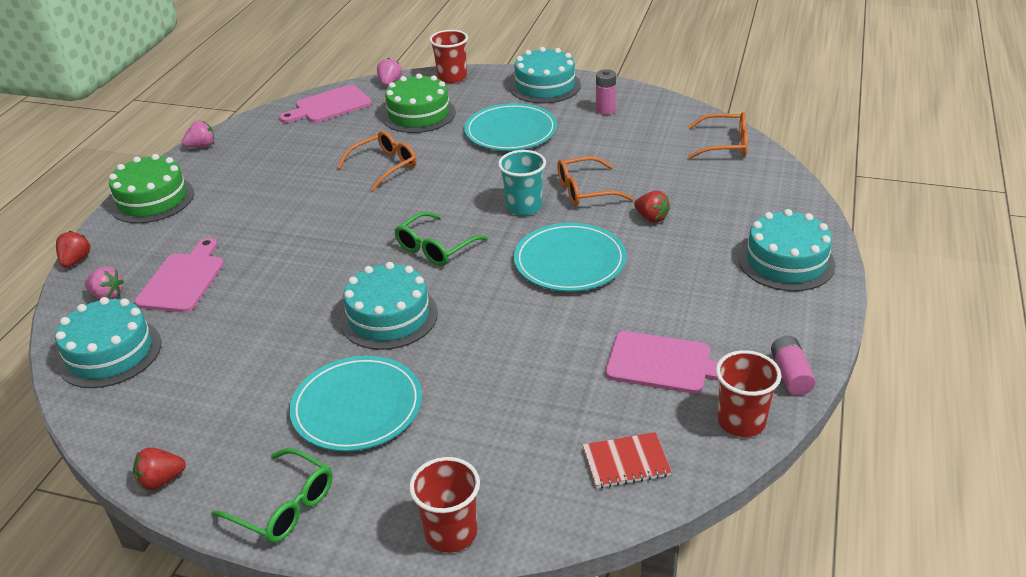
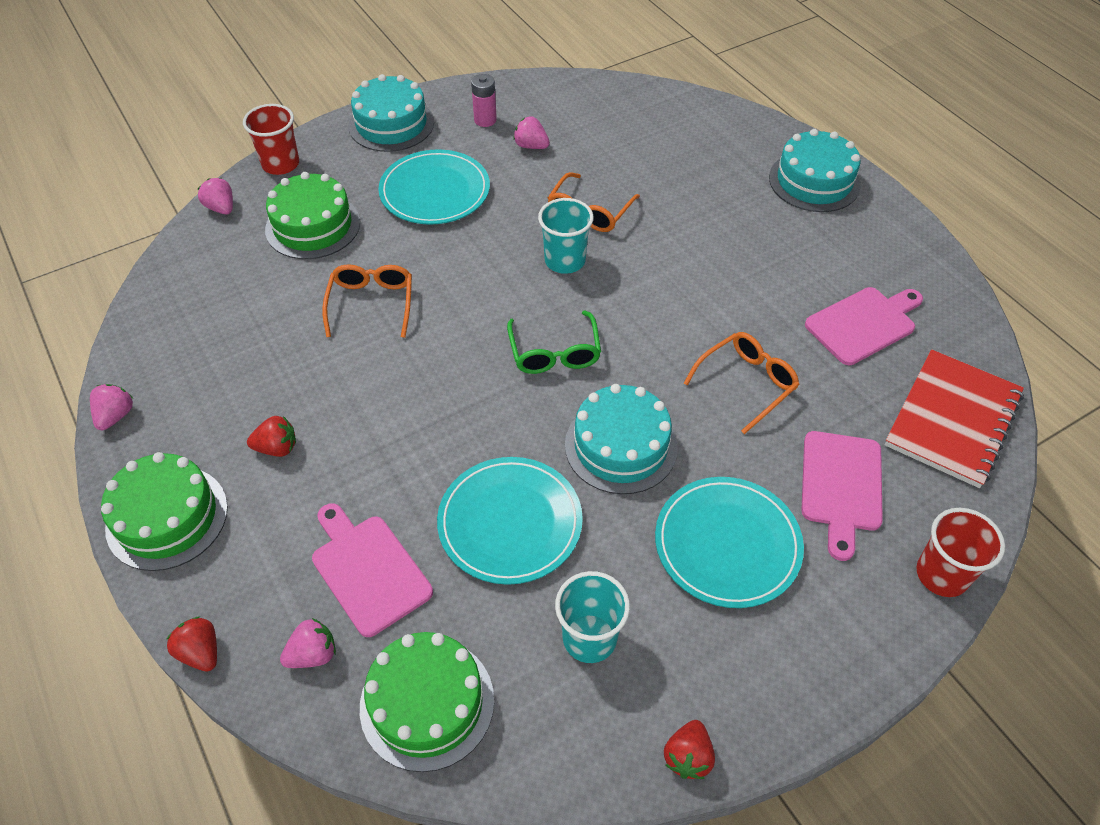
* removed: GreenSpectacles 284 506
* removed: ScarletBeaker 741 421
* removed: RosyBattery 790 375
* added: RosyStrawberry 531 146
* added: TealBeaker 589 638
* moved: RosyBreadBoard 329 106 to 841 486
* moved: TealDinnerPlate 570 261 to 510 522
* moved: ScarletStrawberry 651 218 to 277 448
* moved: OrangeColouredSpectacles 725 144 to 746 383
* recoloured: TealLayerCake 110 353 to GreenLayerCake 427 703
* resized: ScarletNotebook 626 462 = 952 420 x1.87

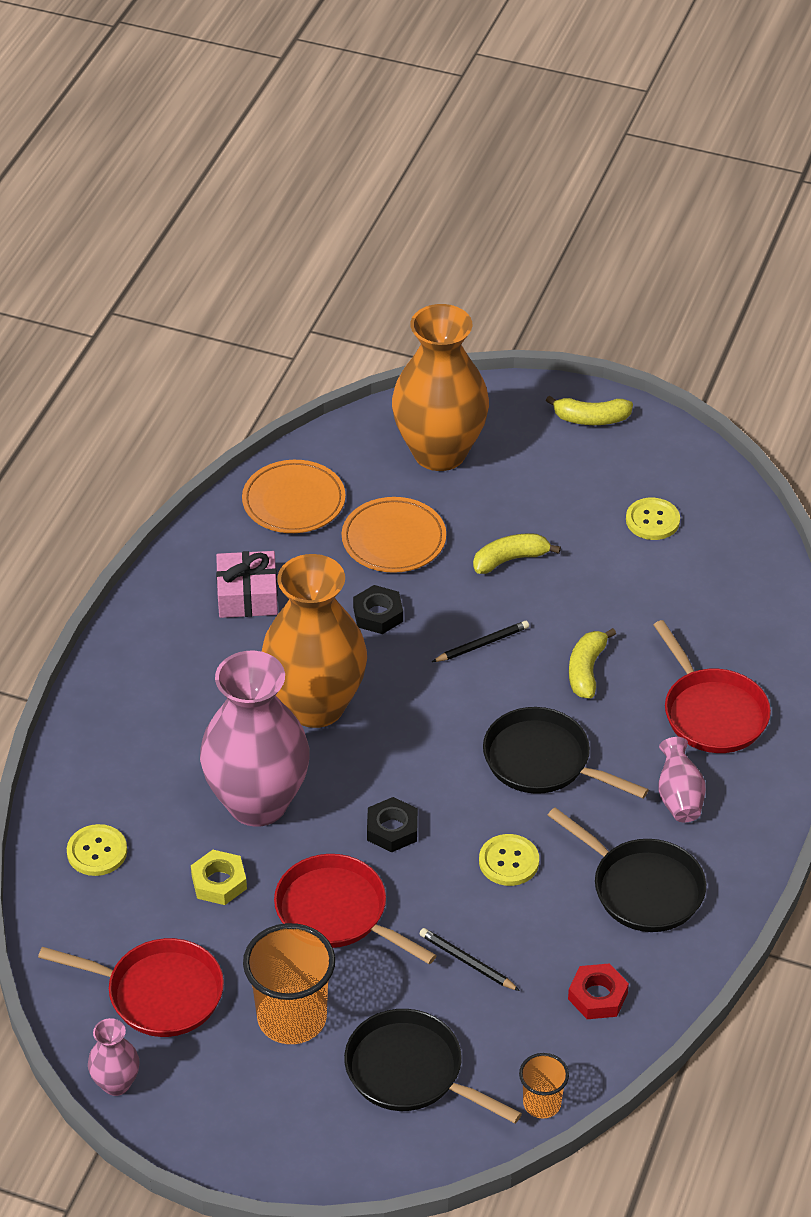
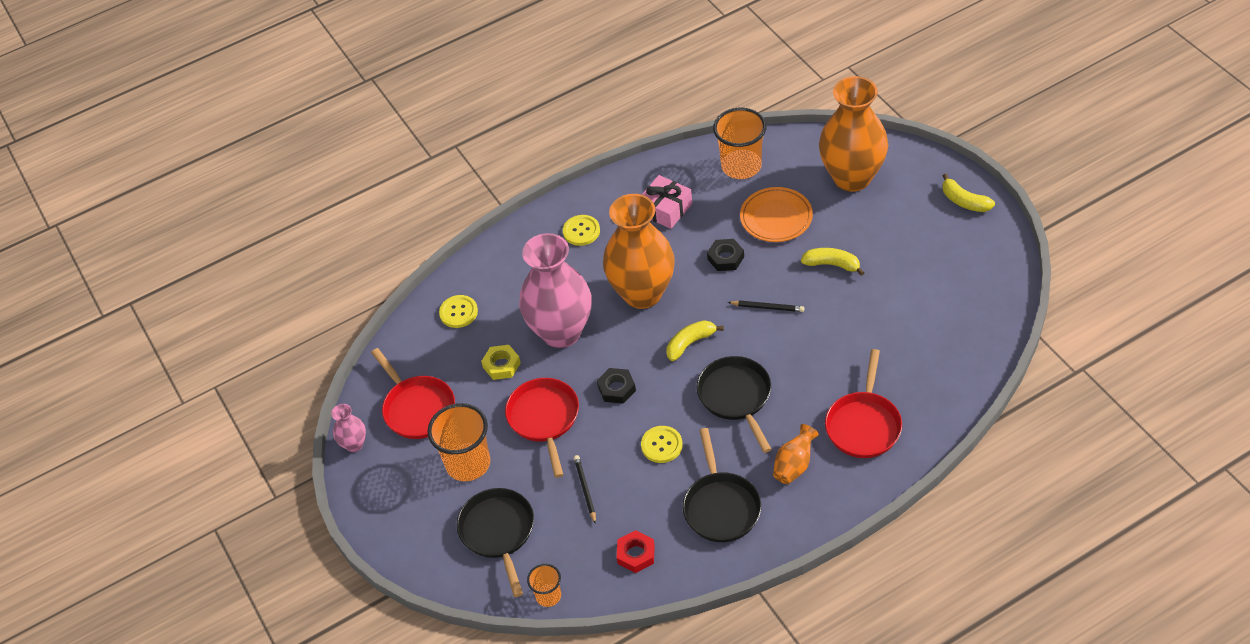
* moved: GoldenToyBanana 586 670 to 690 343
* moved: GoldenShirtButton 652 520 to 581 231
* replaced: OrangeColouredDinnerPlate 294 501 to OrangeColouredBeaker 741 166
* recoloured: RosyTallVase 679 797 to OrangeColouredTallVase 794 465

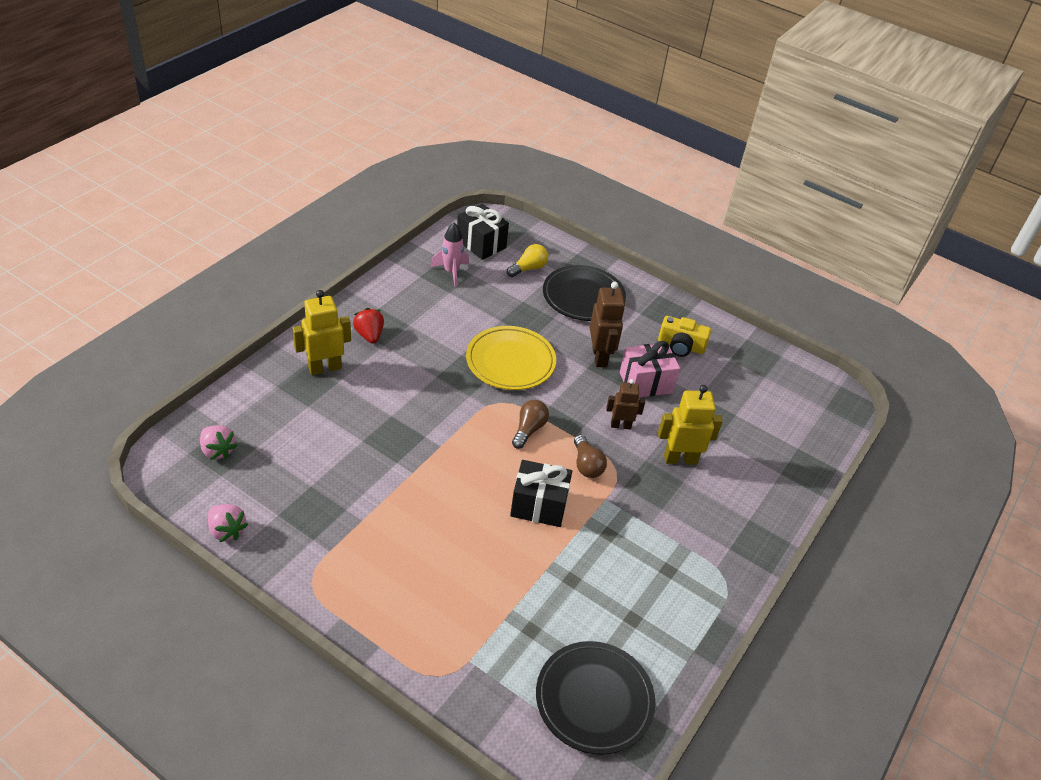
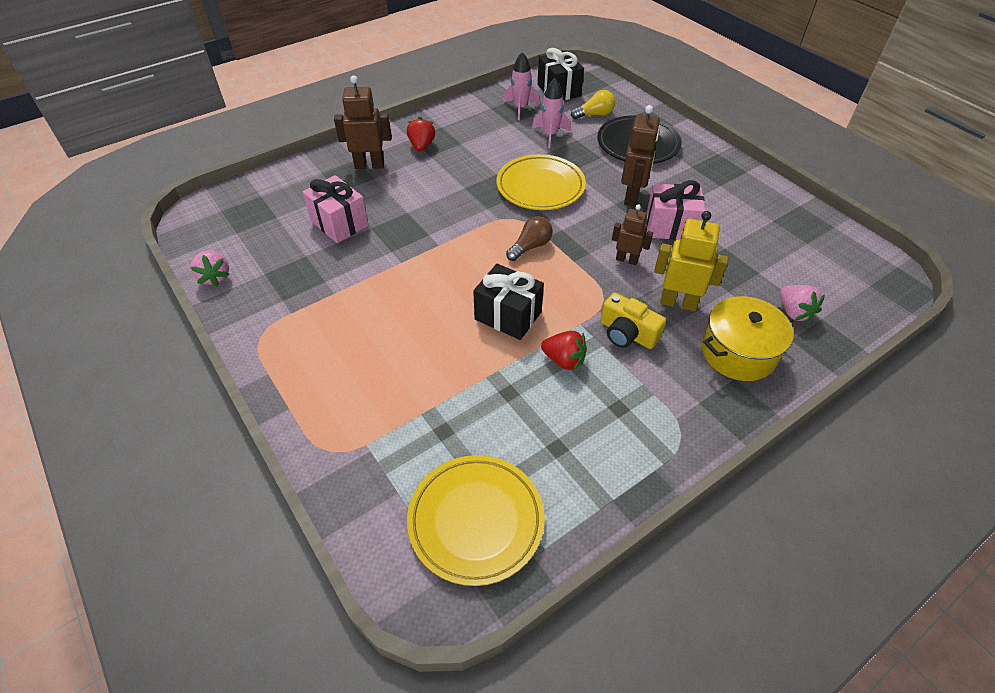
* removed: BrownLightBulb 586 465
* added: RosyGift 339 223
* added: RosyToyRocket 550 135
* added: ScarletStrawberry 564 360
* added: GoldenCookingPot 738 352
* moved: RosyStrawberry 217 451 to 794 312
* moved: GoldenPhotoCamera 681 346 to 627 333
* recoloured: GoldenRobotFigure 325 368 to BrownRobotFigure 369 165
* recoloured: BlackDinnerPlate 594 700 to GoldenDinnerPlate 476 521

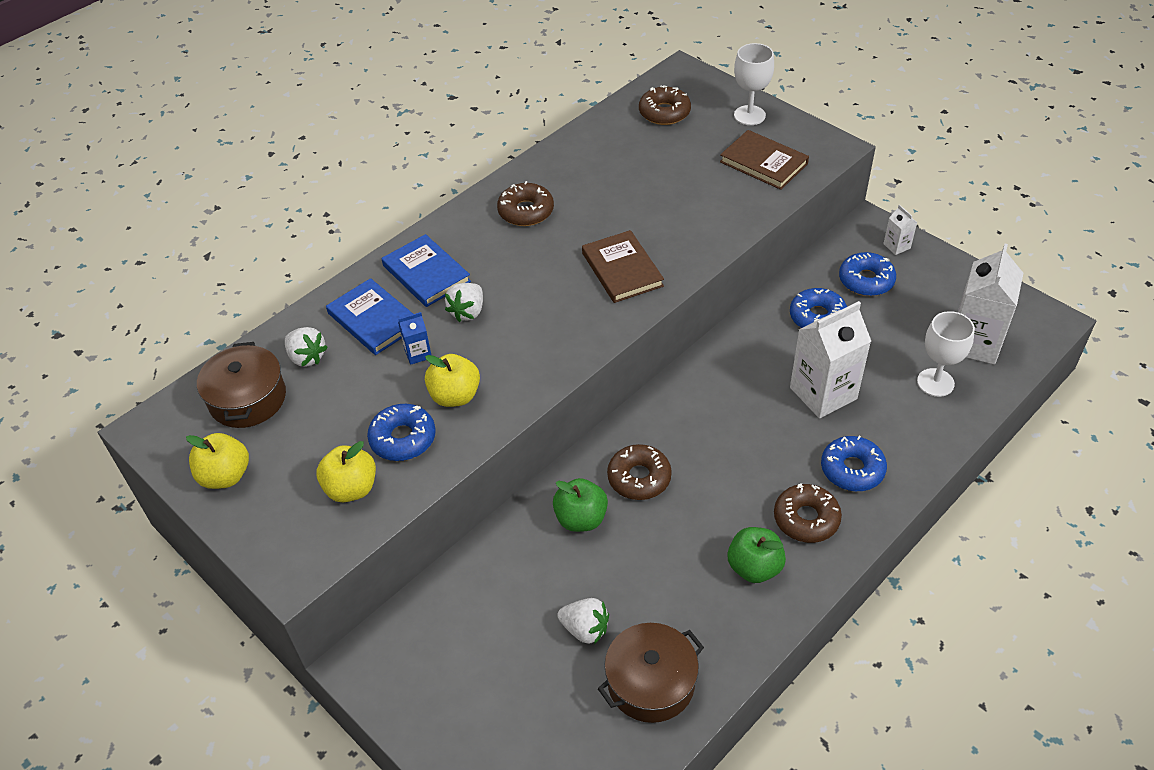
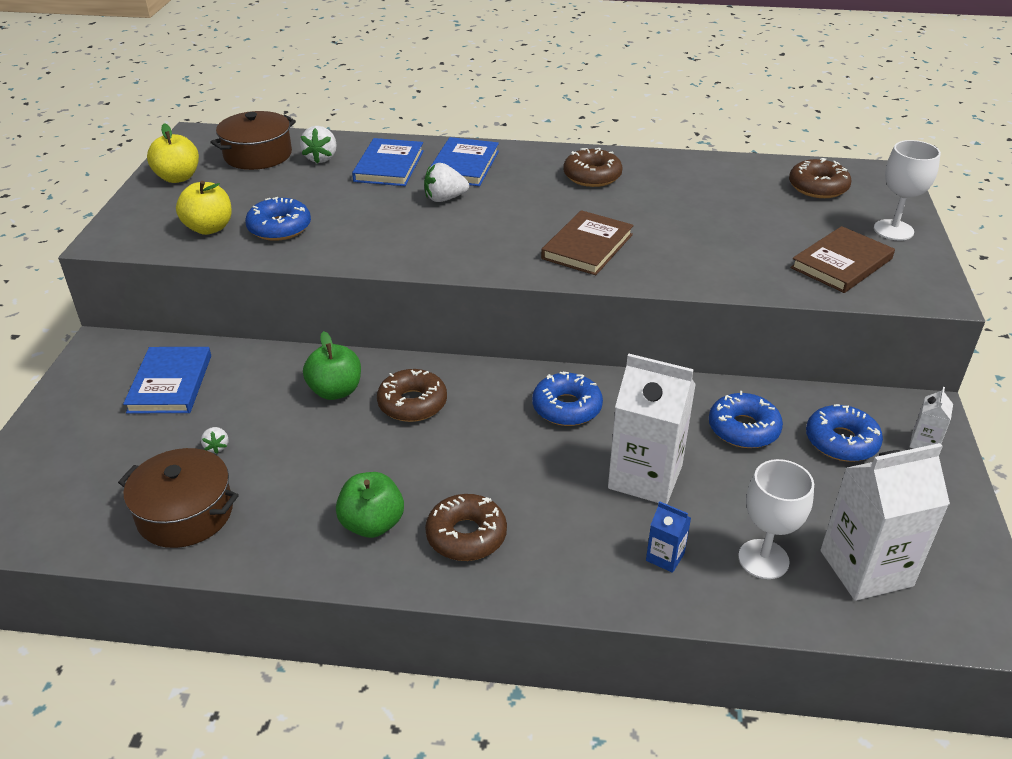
* removed: GoldenToyApple 455 396
* added: RoyalBlueBook 170 383
* moved: RoyalBlueCarton 418 353 to 665 557
* moved: RoyalBlueDonut 852 469 to 566 407
* turned: BrownBook 763 163 = 841 263 45 degrees clockwise
* resized: WhiteStrawberry 585 629 = 217 447 x0.57

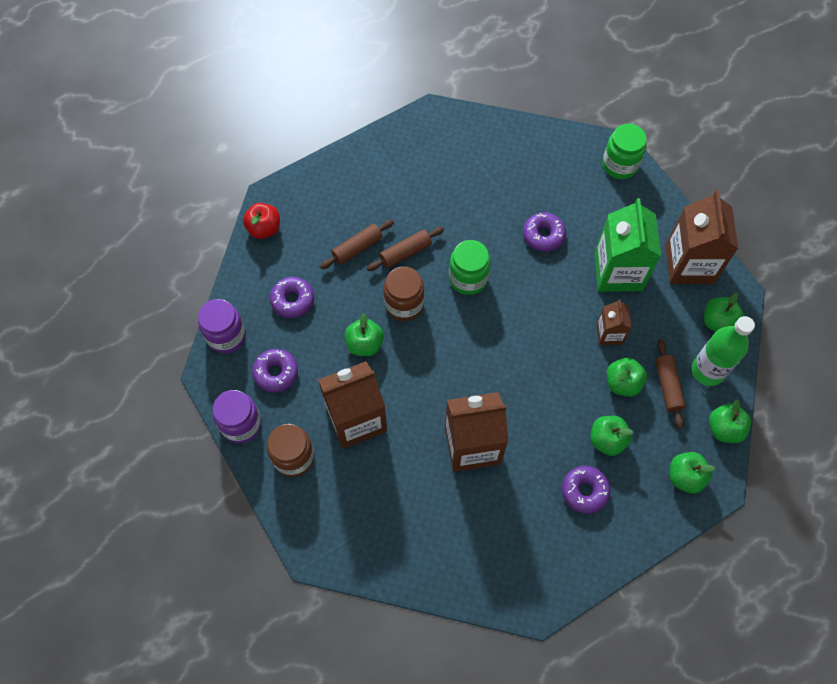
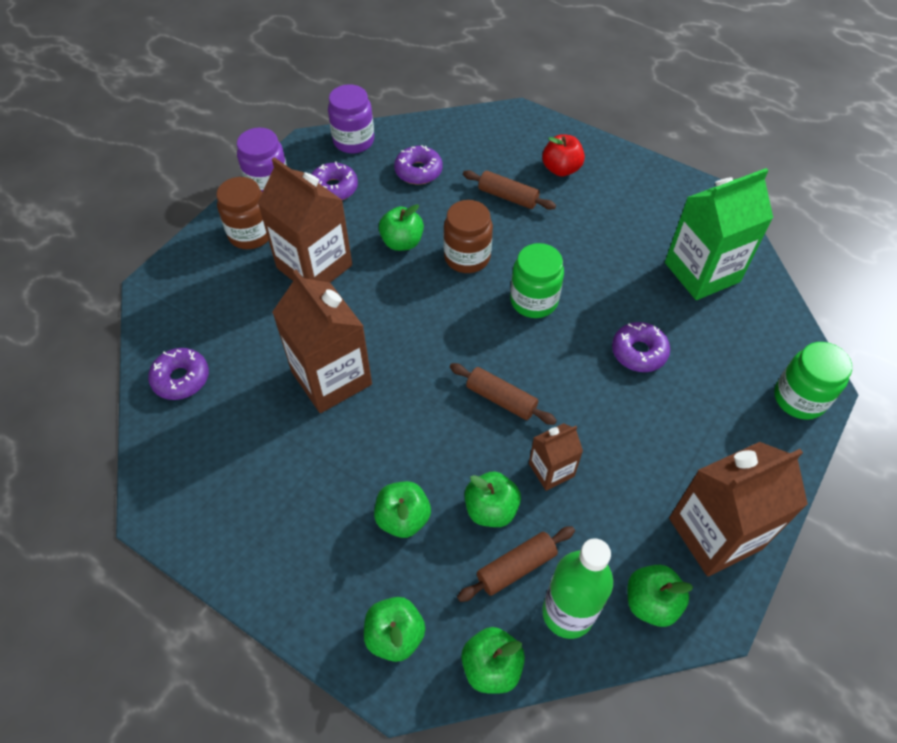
* moved: ScarletToyApple 264 228 to 561 169
* moved: BrownRollingPin 405 252 to 501 399
* moved: VioletDonut 584 491 to 181 379
* moved: GreenCarton 618 271 to 702 272

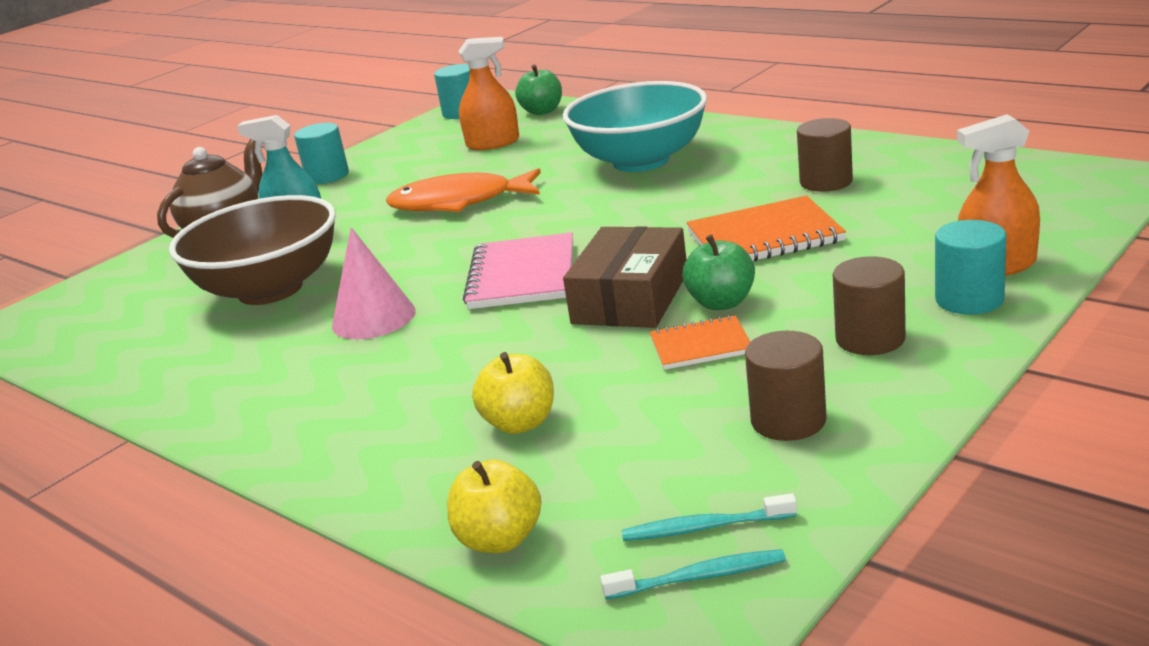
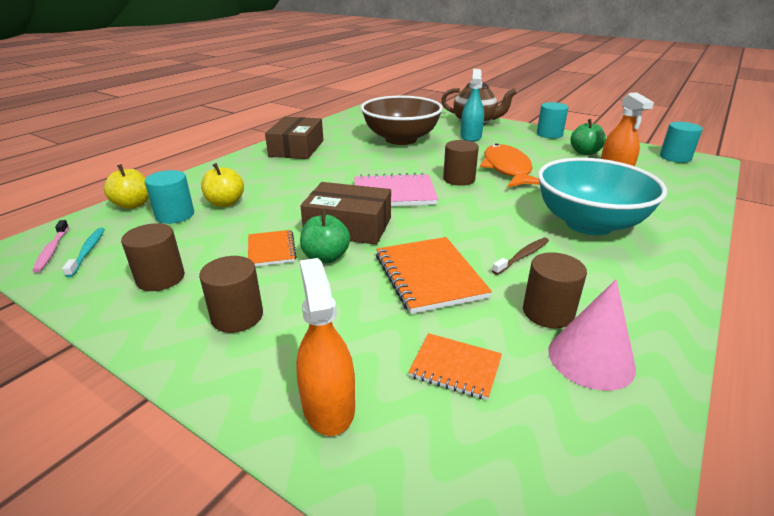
* added: BrownParcel 296 148
* added: OrangeColouredNotebook 455 367
* added: BrownSolidCylinder 459 179
* added: BrownToothBrush 522 256
* moved: RosyConeShape 373 318 to 591 358
* moved: GreenToyApple 542 111 to 585 152
* moved: TealSolidCylinder 969 299 to 175 215
* recoloured: TealToothBrush 699 577 to RosyToothBrush 52 250

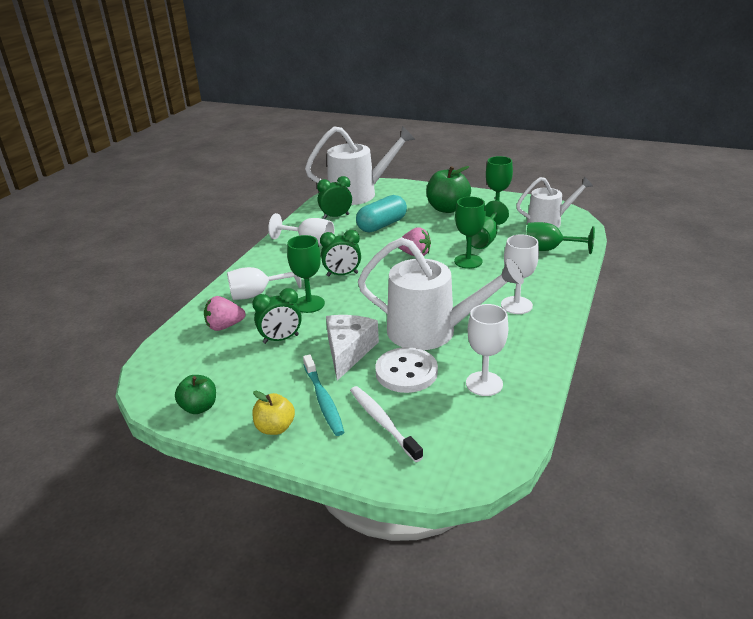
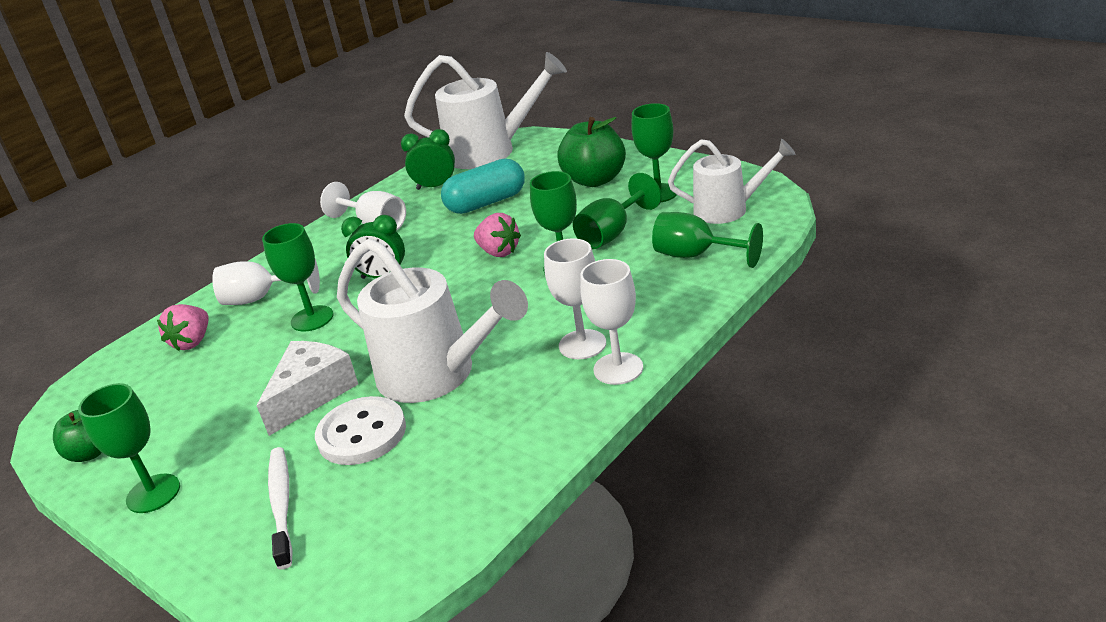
* removed: GreenClock 281 339
* removed: TealToothBrush 323 400
* moved: WhiteGoblet 484 384 to 618 368
* replaced: GoldenToyApple 275 428 to GreenGoblet 153 493
* turned: RosyStrawberry 224 326 = 192 342 75 degrees counterclockwise

